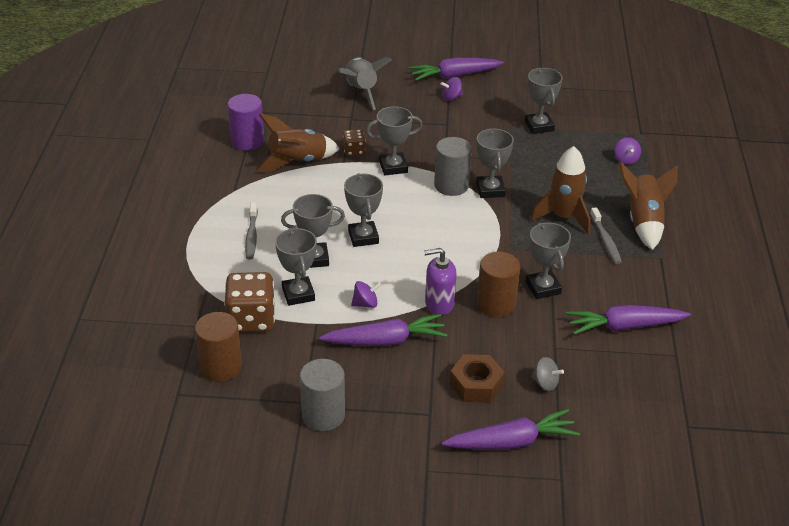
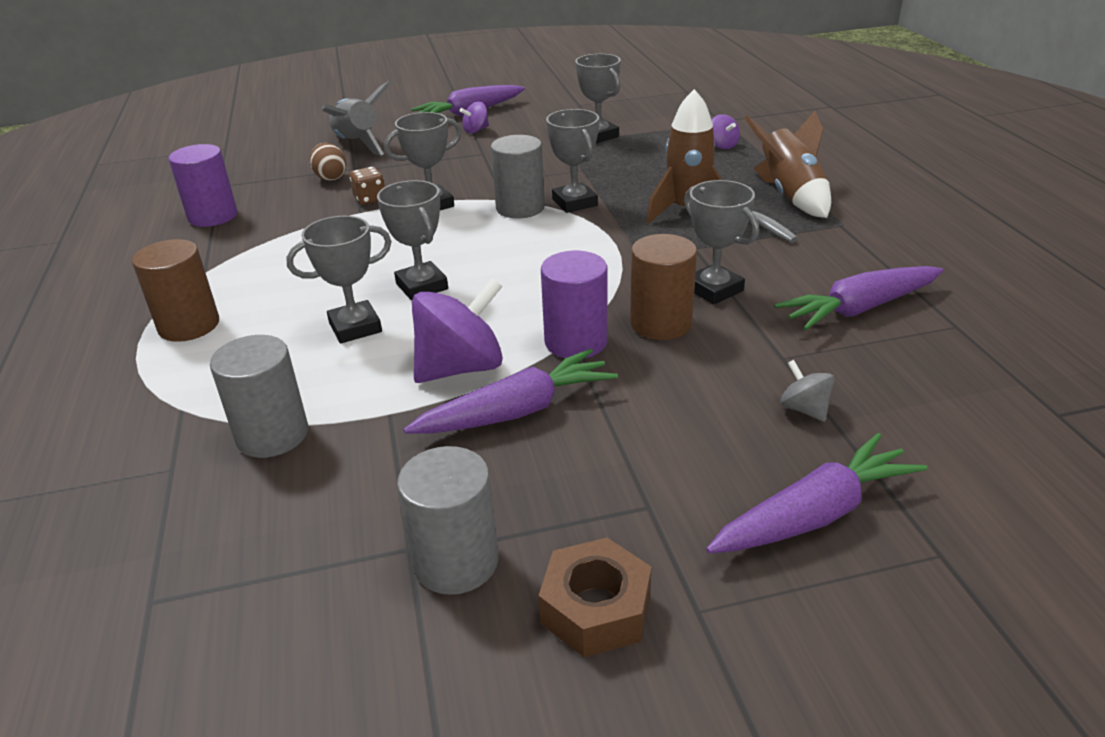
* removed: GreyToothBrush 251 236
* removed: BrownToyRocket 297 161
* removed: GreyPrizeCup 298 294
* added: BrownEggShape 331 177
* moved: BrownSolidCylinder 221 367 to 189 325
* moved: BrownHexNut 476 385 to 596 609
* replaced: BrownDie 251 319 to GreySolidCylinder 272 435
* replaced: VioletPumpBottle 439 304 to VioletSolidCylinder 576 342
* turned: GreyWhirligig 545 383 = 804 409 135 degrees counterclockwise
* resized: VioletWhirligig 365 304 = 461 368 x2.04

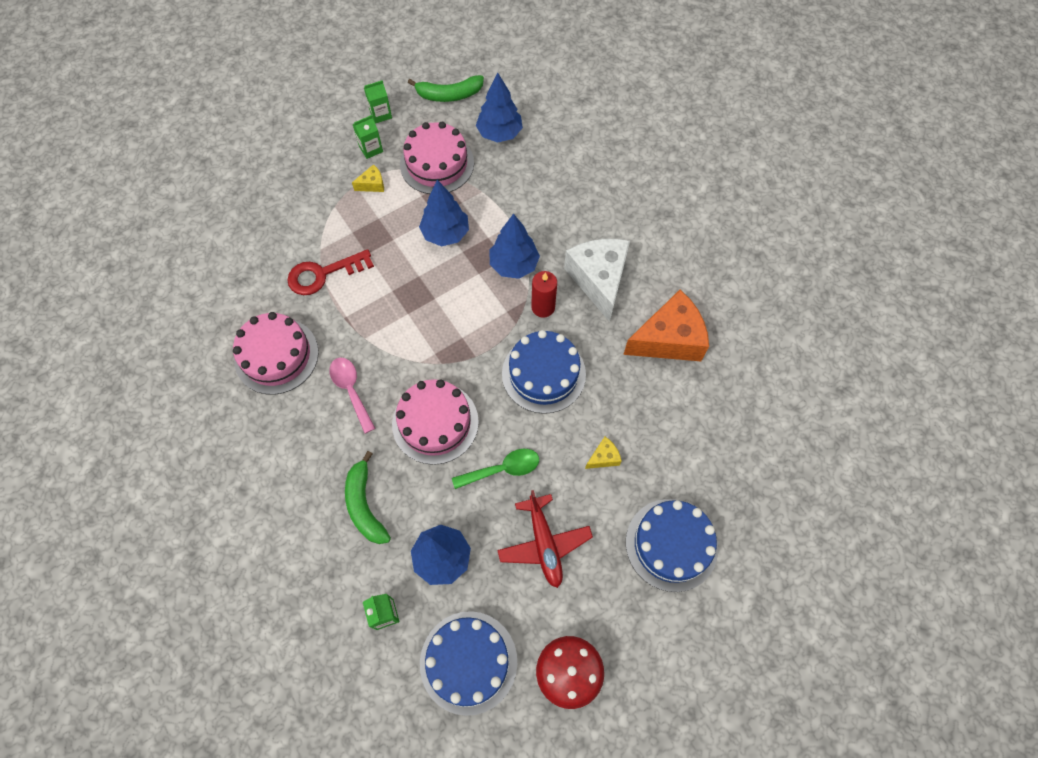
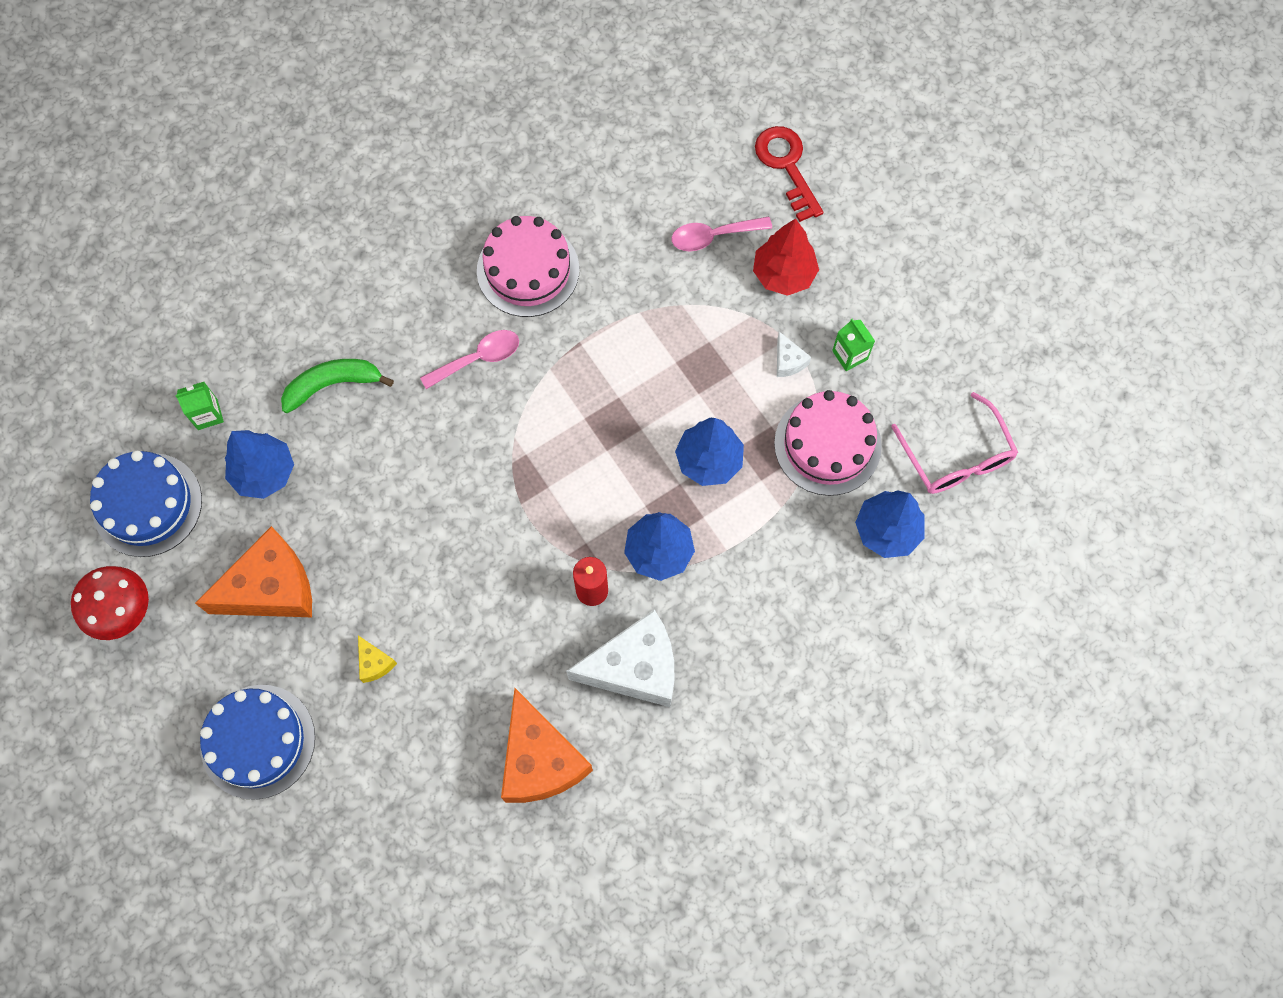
* removed: GreenCarton 380 114
* removed: RosyLayerCake 435 422
* removed: GreenTeaspoon 502 469
* removed: RoyalBlueLayerCake 543 374
* added: RosyTeaspoon 713 236
* added: ScarletTree 783 274
* moved: ScarletLatchkey 323 274 to 787 166
* replaced: GreenToyBanana 449 95 to RosySpectacles 956 457
* replaced: ScarletAeroplane 544 543 to OrangeColouredPieceOfCheese 271 588
* recoloured: GoldenPieceOfCheese 372 184 to WhitePieceOfCheese 788 361

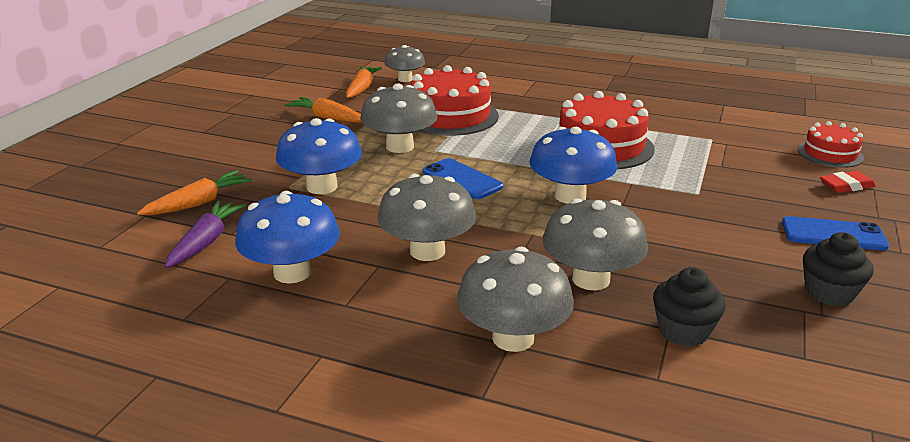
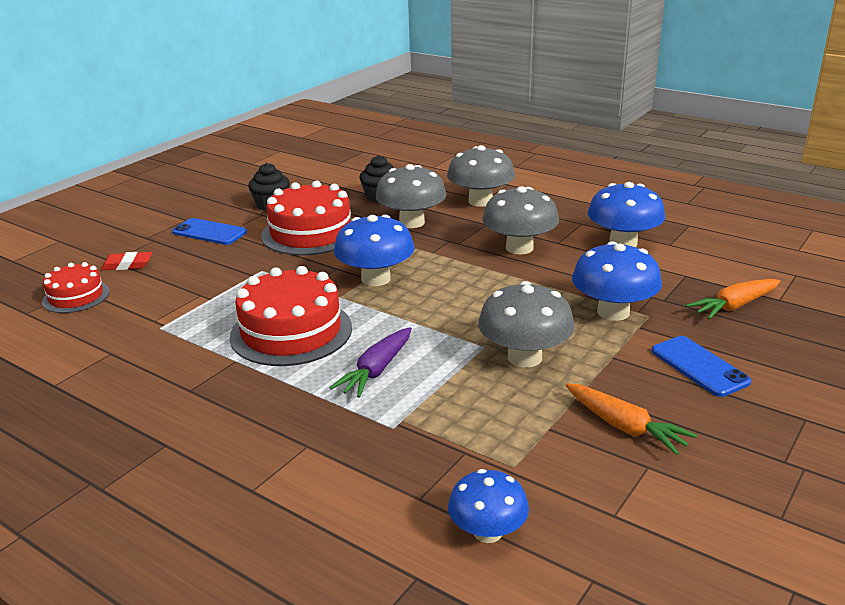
* removed: OrangeColouredCarrot 362 89
* moved: VioletCarrot 206 242 to 377 370
* moved: ScarletLayerCake 450 116 to 311 233
* moved: RoyalBlueSmartphone 462 179 to 699 366
* recoloured: GreyToadstool 405 79 to RoyalBlueToadstool 487 532

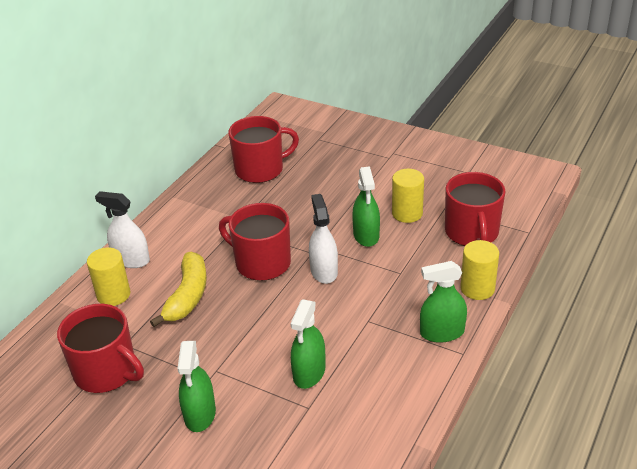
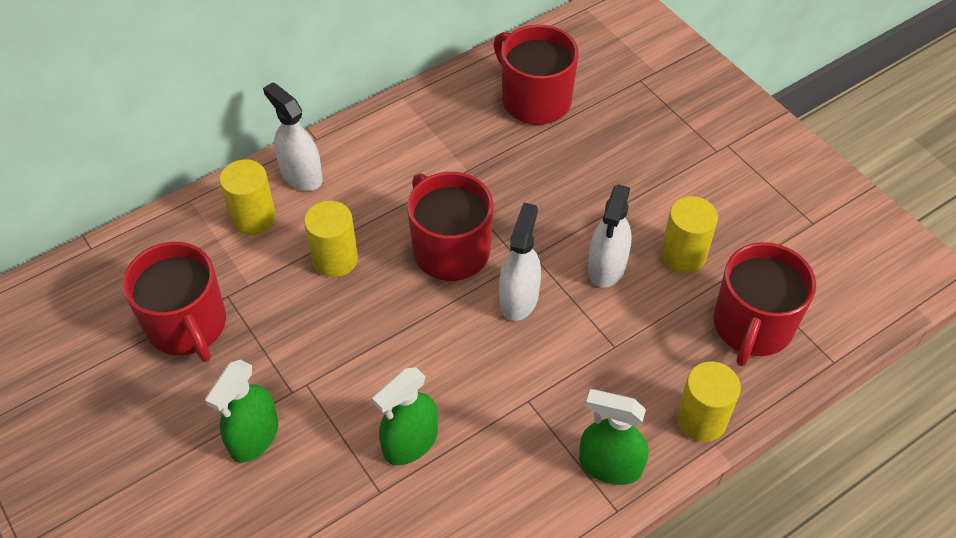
* replaced: GoldenToyBanana 187 296 to GoldenSolidCylinder 335 259
* recoloured: GreenSprayer 366 235 to WhiteSprayer 607 266
* turned: ScarletTeaMug 260 169 = 534 100 135 degrees counterclockwise

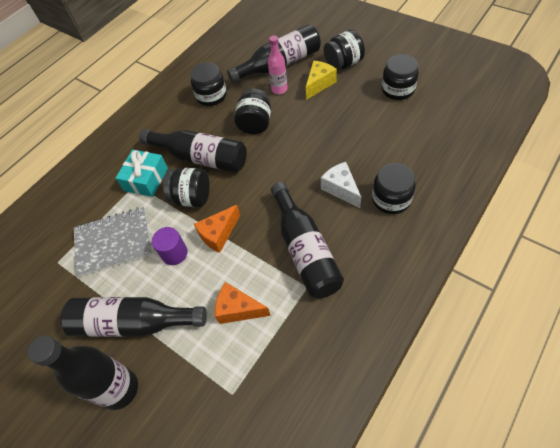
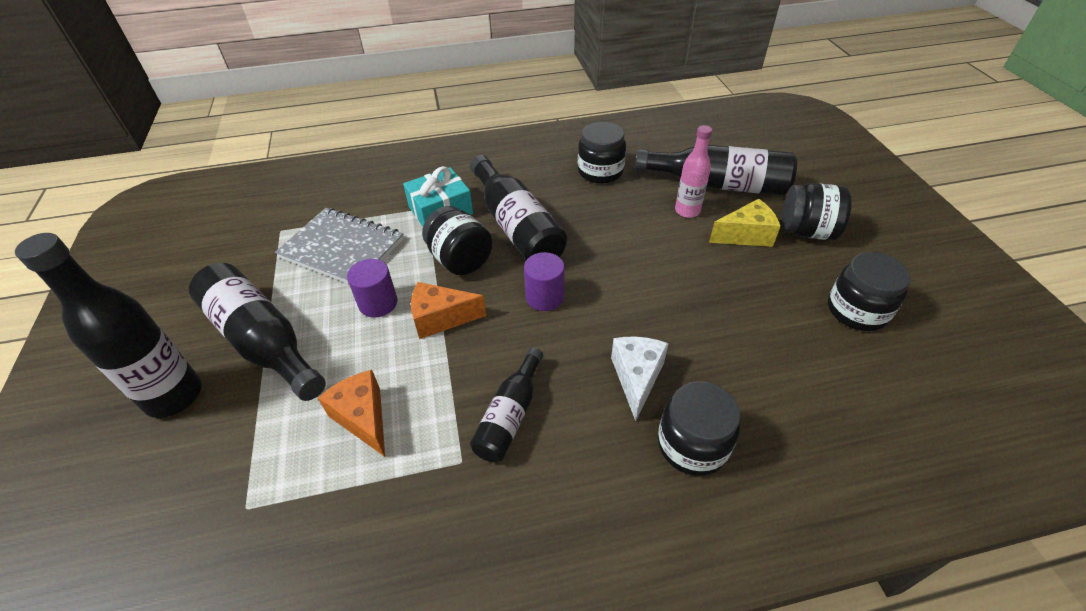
* removed: BlackPreserveJar 255 124
* added: VioletSolidCylinder 544 297
* resized: BlackFlask 305 250 = 510 415 x0.59

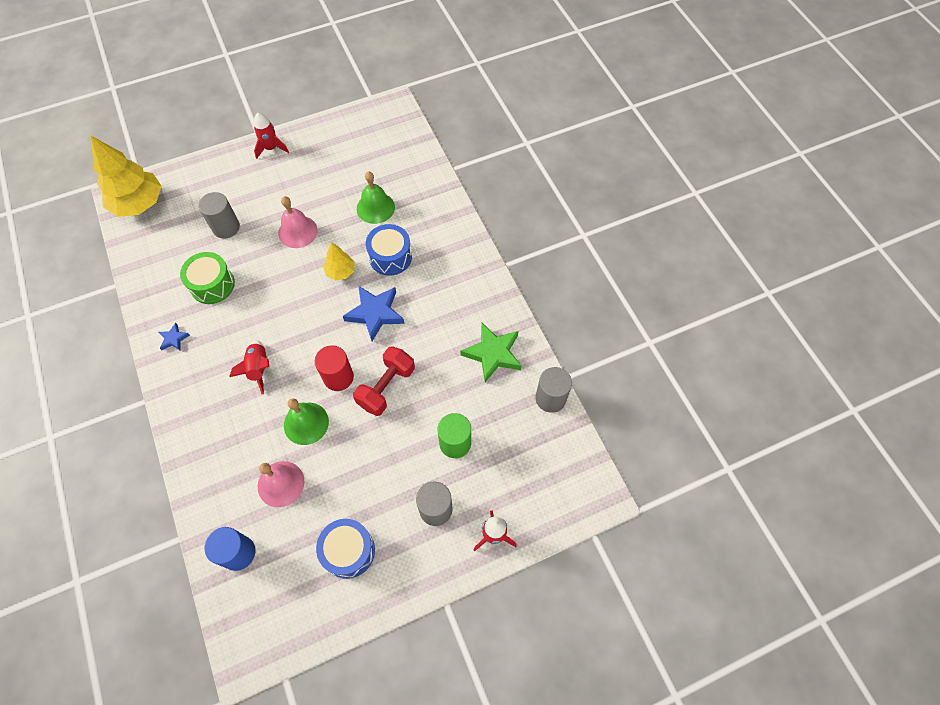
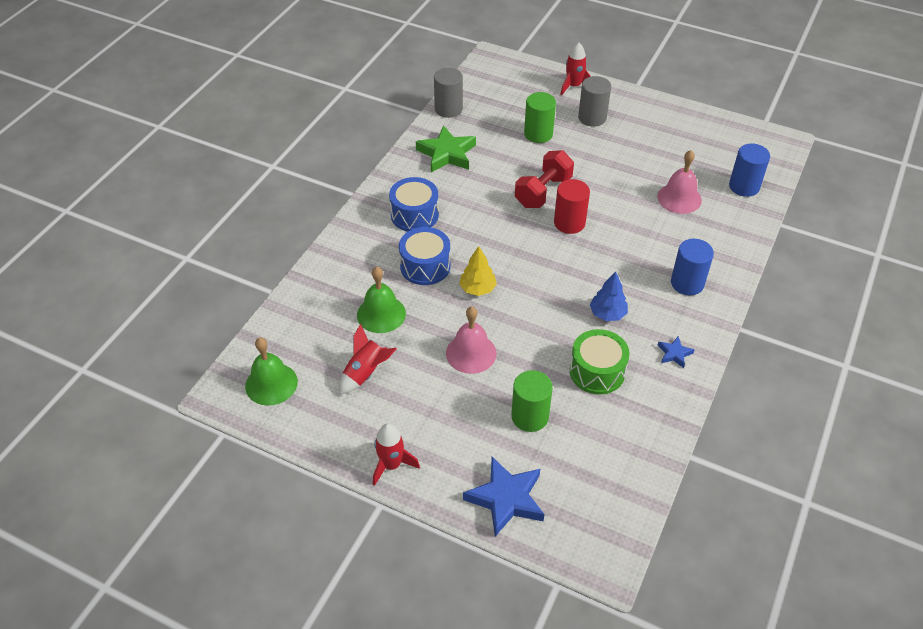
* removed: GoldenTree 139 204
* added: RoyalBlueTree 607 314
* added: RoyalBlueSolidCylinder 687 283
* moved: ScarletToyRocket 258 368 to 366 373
* moved: GreenSchoolBell 306 423 to 271 384
* moved: RoyalBlueToyDrum 348 551 to 414 215
* moved: RoyalBlueStarShape 375 313 to 506 499
* recoloured: GreySolidCylinder 226 227 to GreenSolidCylinder 530 416
* turned: ScarletDumbbell 386 387 = 543 192 45 degrees counterclockwise

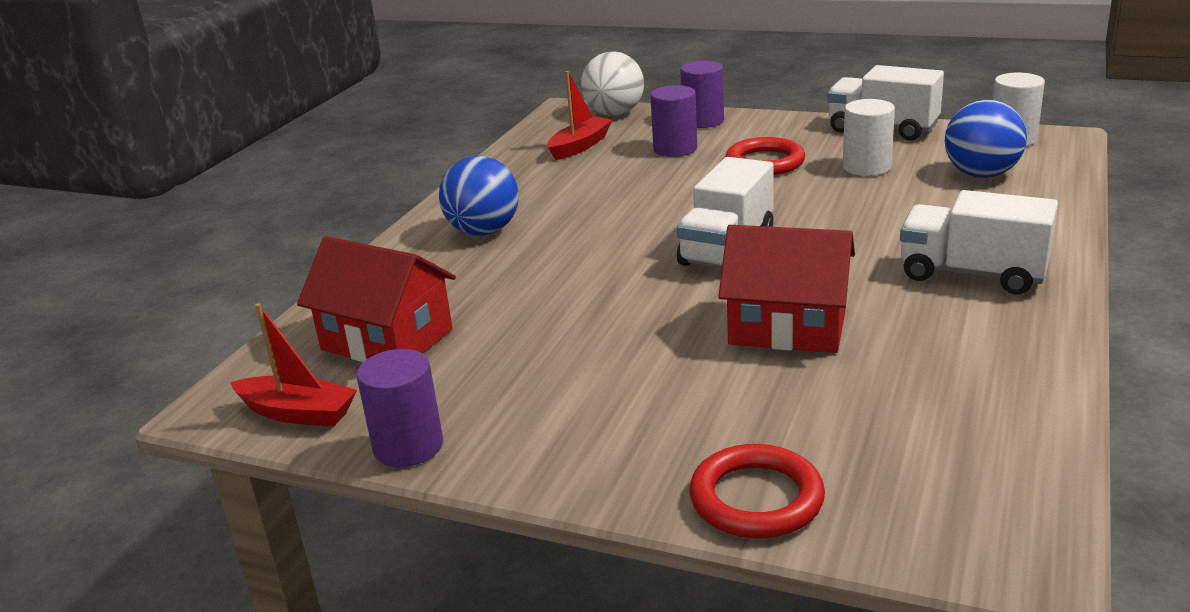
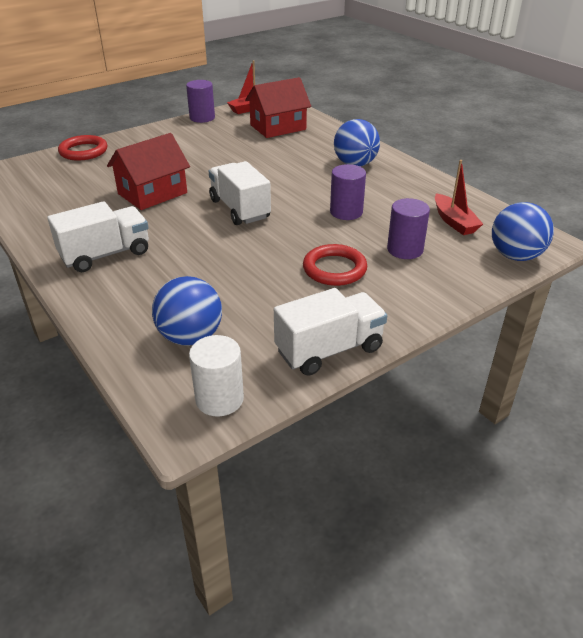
* removed: WhiteSolidCylinder 866 167
* moved: VioletSolidCylinder 703 121 to 346 212
* recoloured: WhiteBall 614 114 to RoyalBlueBall 515 256

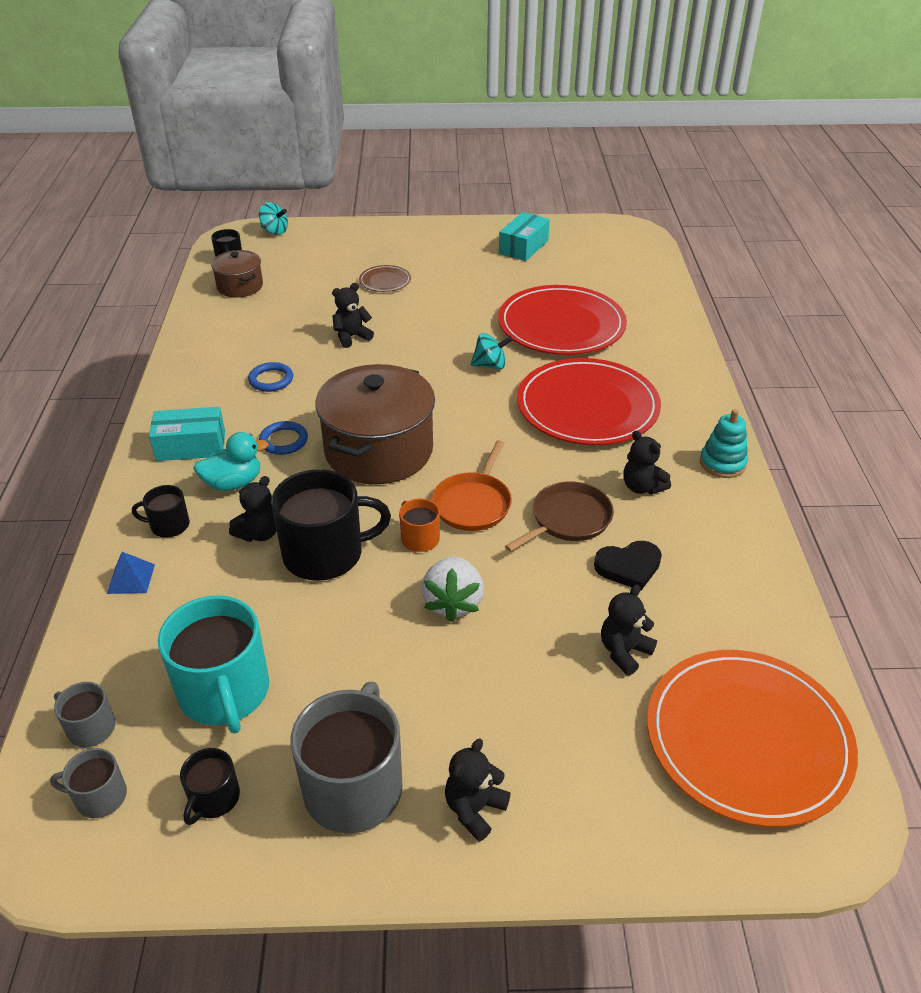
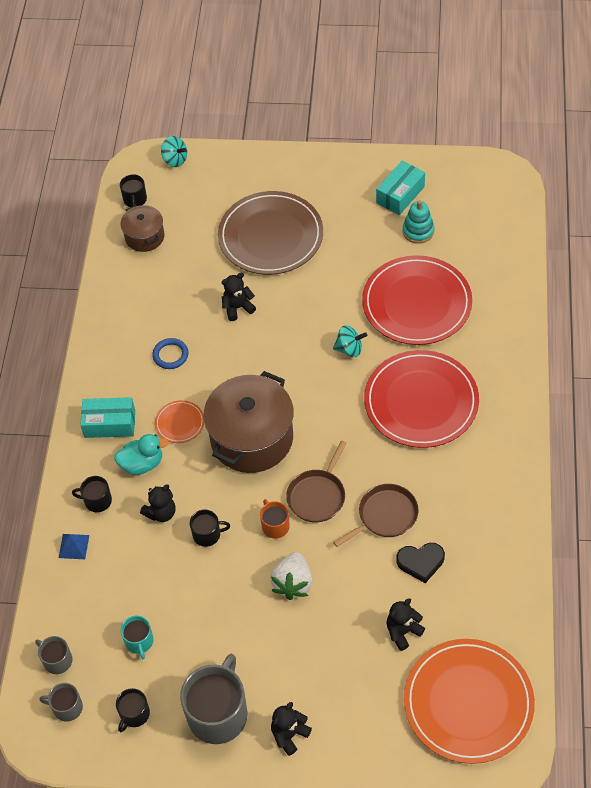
* removed: BlackTeddy 642 487
* moved: TealStackingRings 722 463 to 418 231
* replaced: RoyalBlueTorus 284 441 to OrangeColouredDinnerPlate 180 423
* recoloured: OrangeColouredFryingPan 473 503 to BrownFryingPan 317 495
* resized: TealTeaMug 225 692 = 139 641 x0.50
* resized: BlackTeaMug 325 553 = 207 534 x0.50
* resized: BrownDinnerPlate 385 281 = 270 236 x2.30

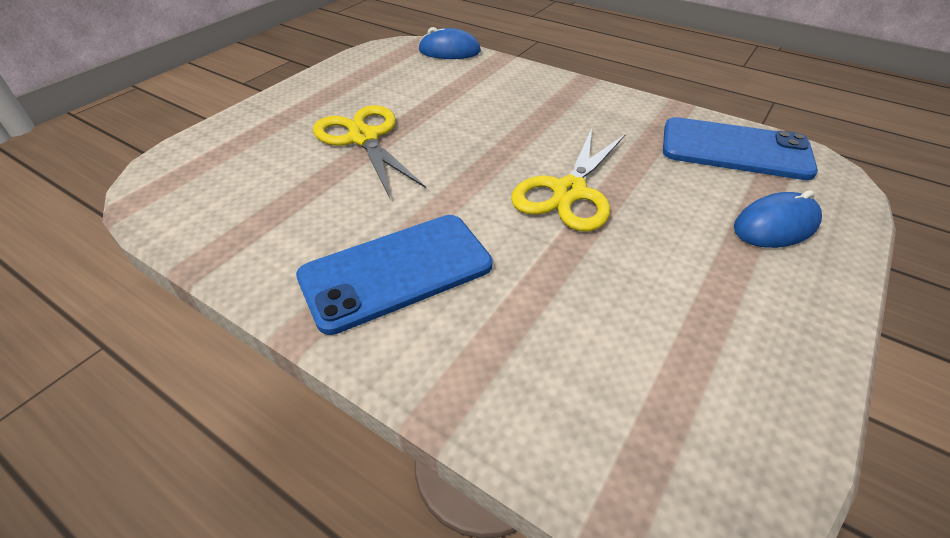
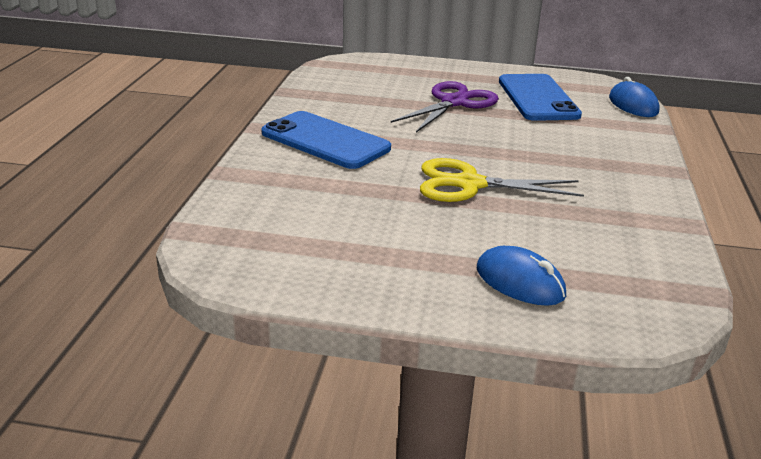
* moved: RoyalBlueSmartphone 735 149 to 537 98
* recoloured: GoldenPairOfScissors 363 138 to VioletPairOfScissors 454 102

